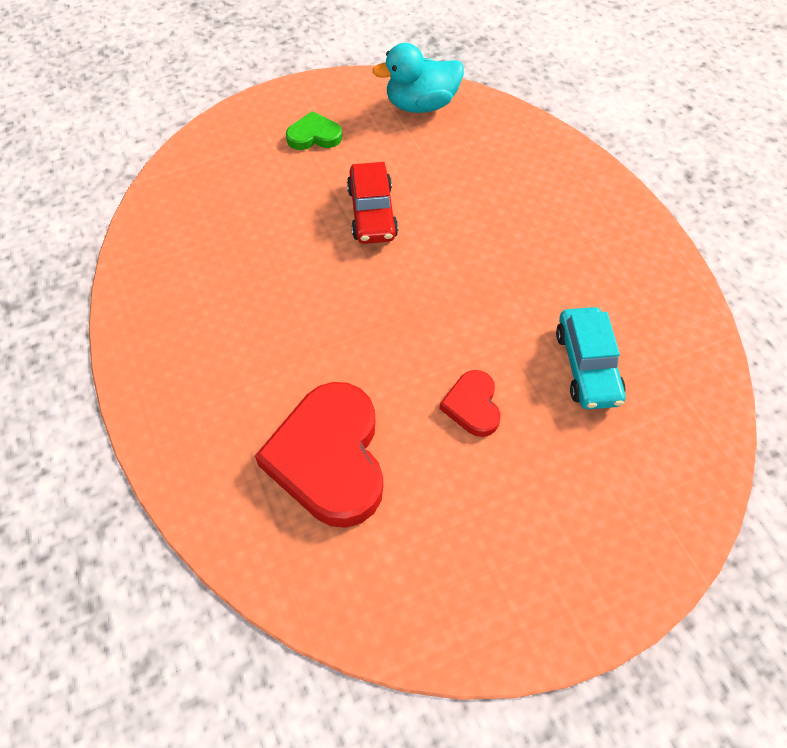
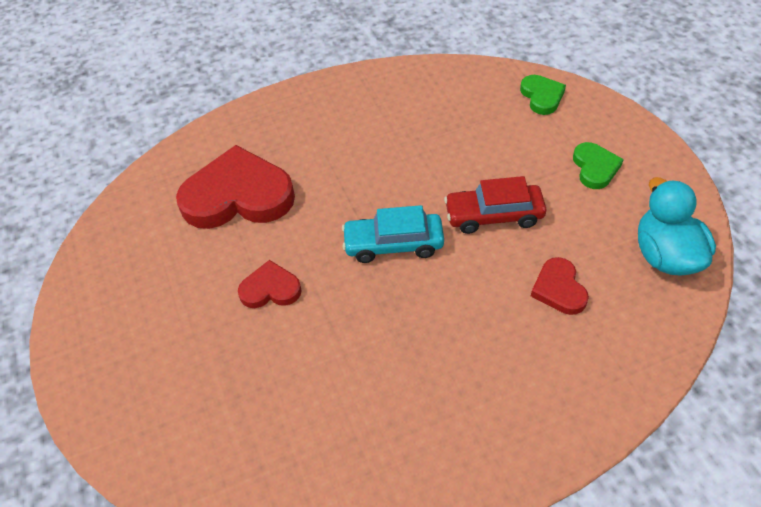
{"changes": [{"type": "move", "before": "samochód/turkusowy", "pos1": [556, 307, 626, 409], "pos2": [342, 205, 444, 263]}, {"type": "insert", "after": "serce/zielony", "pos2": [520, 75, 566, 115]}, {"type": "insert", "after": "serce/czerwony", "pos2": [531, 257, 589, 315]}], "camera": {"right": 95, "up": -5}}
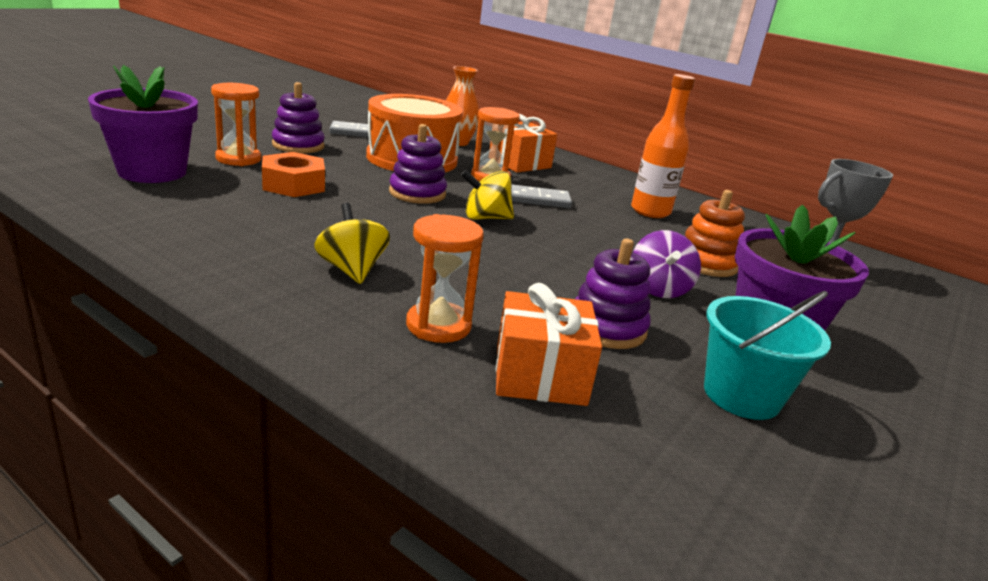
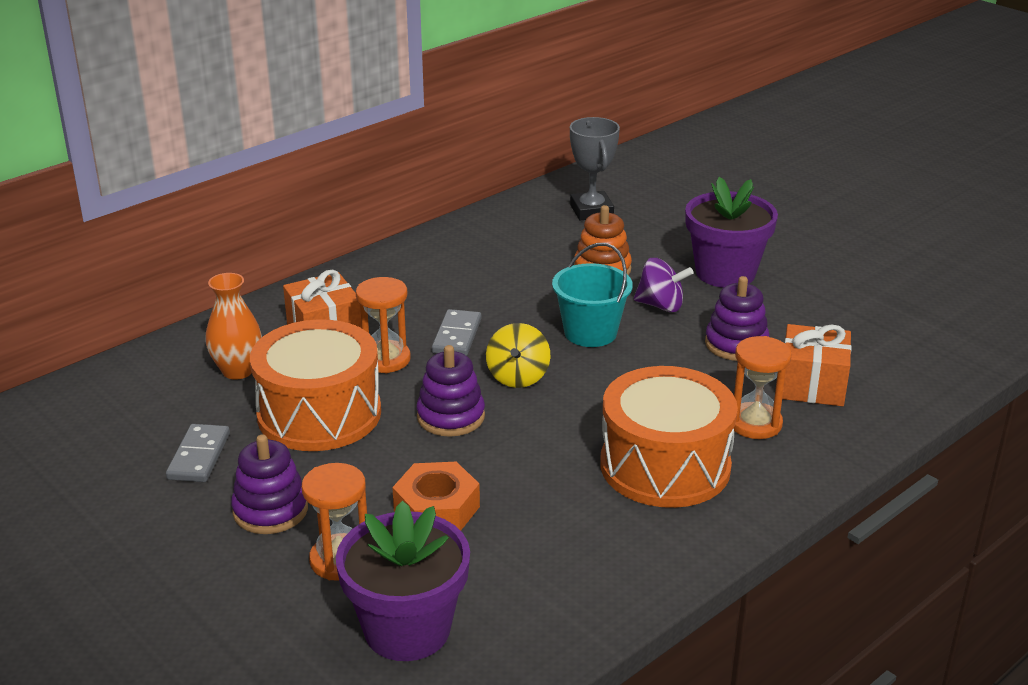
{"changes": [{"type": "move", "before": "wiadro/turkusowy", "pos1": [704, 291, 831, 420], "pos2": [552, 243, 633, 347]}, {"type": "replace", "before": "bączek/żółty", "after": "bęben/pomarańczowy", "pos1": [314, 203, 390, 284], "pos2": [600, 366, 738, 508]}, {"type": "delete", "before": "butelka/pomarańczowy", "pos1": [631, 74, 695, 218]}], "camera": {"right": -75, "up": 5}}
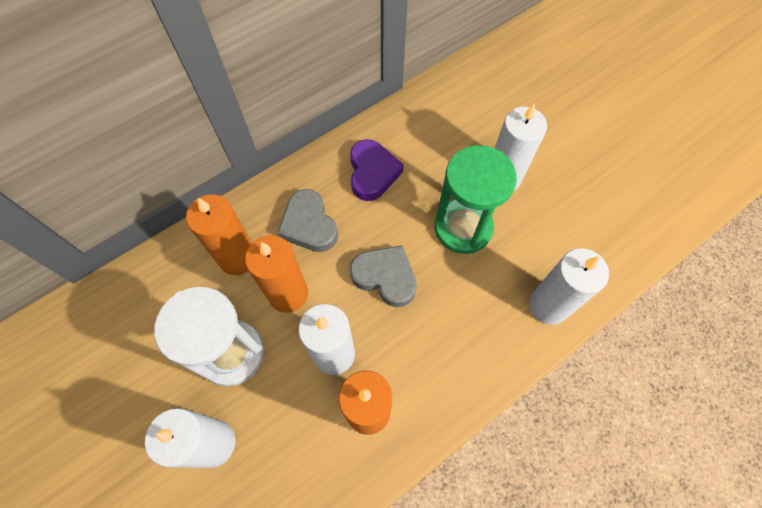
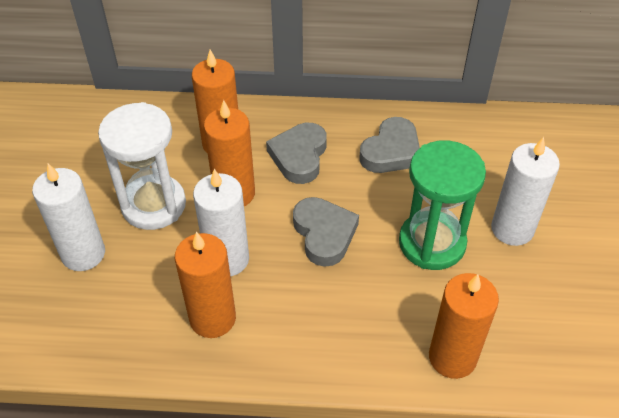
{"changes": [{"type": "recolor", "before": "serce/fioletowy", "after": "serce/szary", "pos1": [350, 139, 404, 201], "pos2": [360, 117, 420, 173]}, {"type": "recolor", "before": "świeca/biały", "after": "świeca/pomarańczowy", "pos1": [529, 248, 609, 325], "pos2": [429, 273, 499, 379]}], "camera": {"right": 40, "up": -15}}
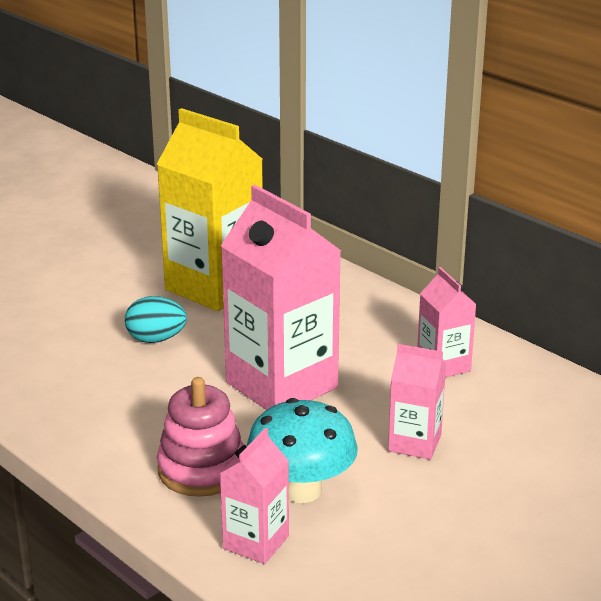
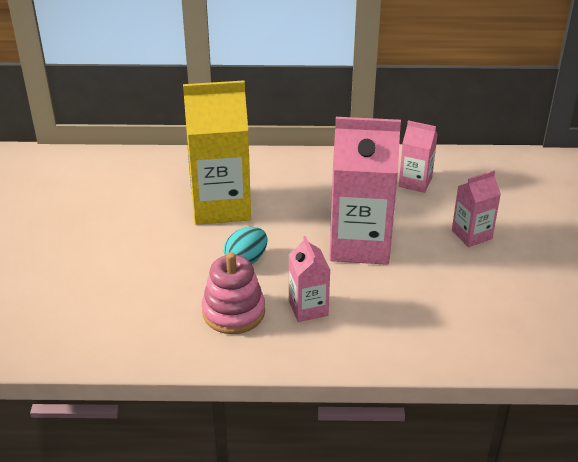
{"changes": [{"type": "move", "before": "zabawka nakładanka/różowy", "pos1": [157, 377, 243, 497], "pos2": [202, 252, 265, 334]}, {"type": "move", "before": "karton mleka/różowy", "pos1": [219, 428, 289, 564], "pos2": [289, 236, 330, 322]}, {"type": "delete", "before": "grzyb/turkusowy", "pos1": [247, 398, 358, 503]}], "camera": {"right": -45, "up": 10}}
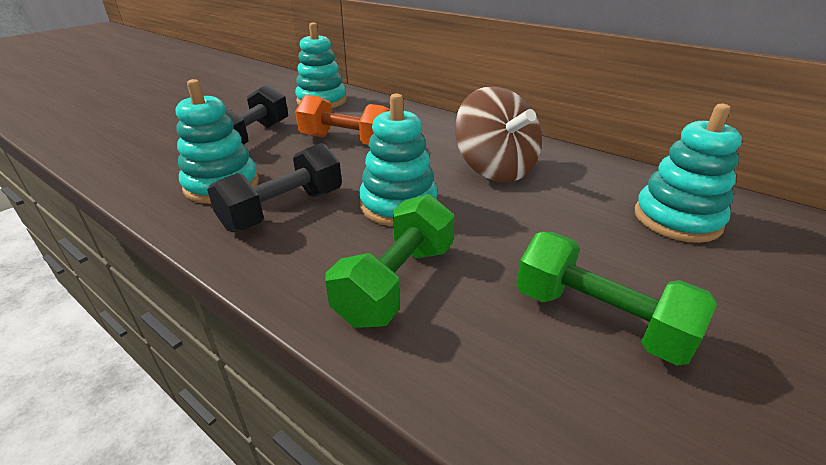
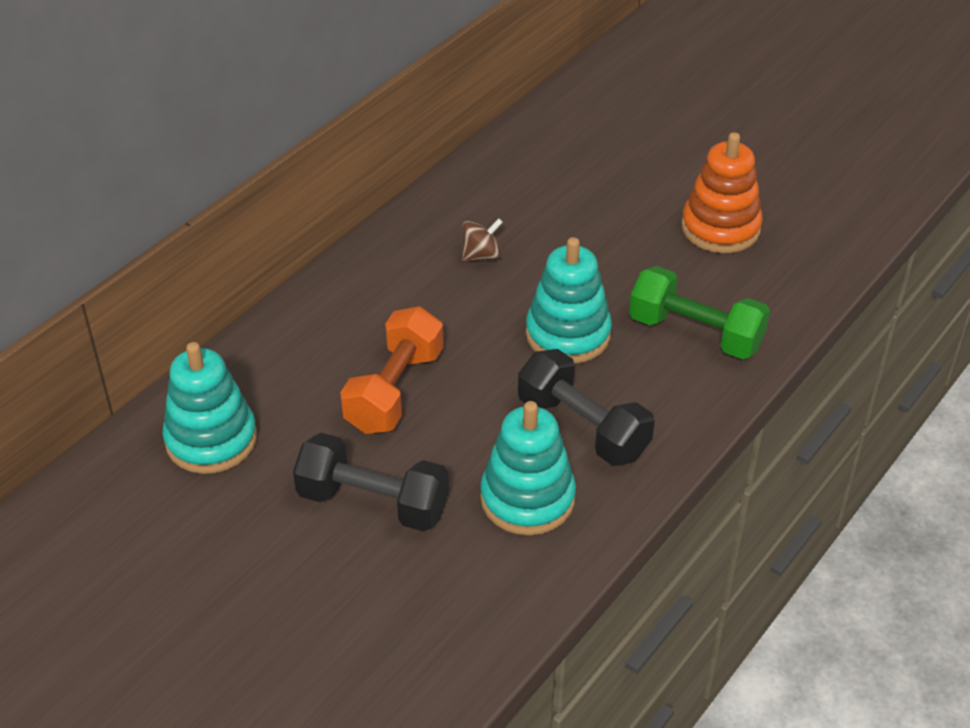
{"changes": [{"type": "resize", "before": "bączek/brązowy", "pos1": [455, 87, 542, 182], "pos2": [462, 218, 503, 261], "scale": 0.45}, {"type": "replace", "before": "hantel/zielony", "after": "zabawka nakładanka/pomarańczowy", "pos1": [516, 232, 717, 366], "pos2": [681, 132, 763, 253]}, {"type": "delete", "before": "zabawka nakładanka/turkusowy", "pos1": [635, 104, 742, 243]}], "camera": {"right": -90, "up": 10}}
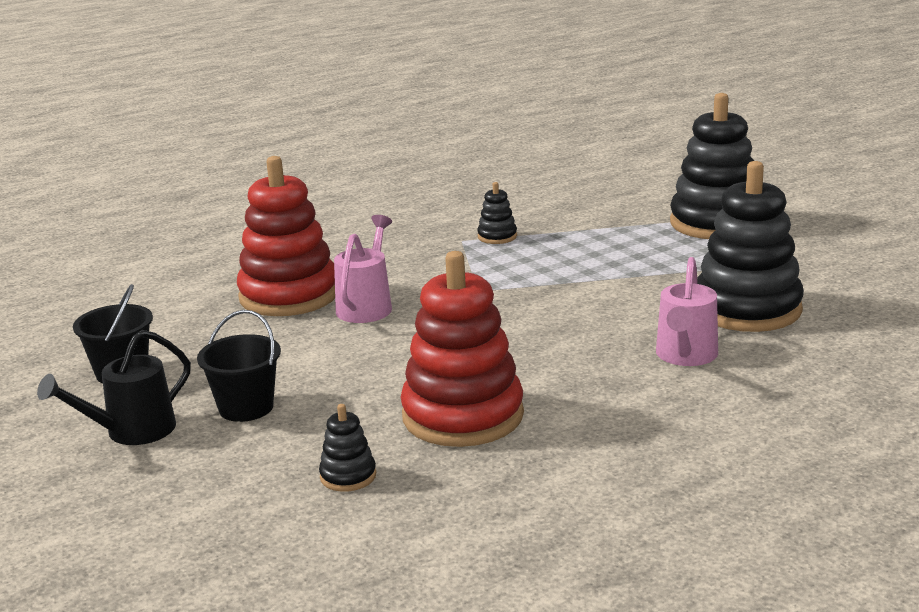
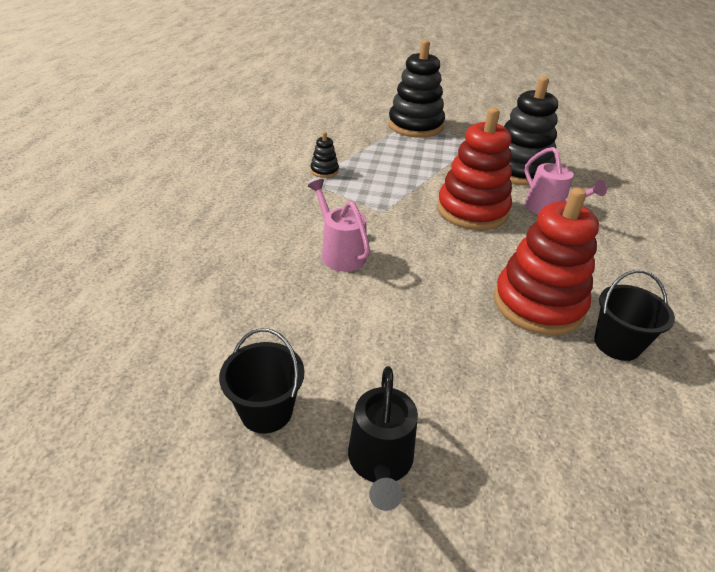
{"changes": [{"type": "move", "before": "zabawka nakładanka/czerwony", "pos1": [237, 156, 335, 316], "pos2": [437, 108, 512, 230]}, {"type": "move", "before": "wiadro/czarny", "pos1": [197, 310, 281, 422], "pos2": [594, 270, 675, 361]}, {"type": "delete", "before": "zabawka nakładanka/czarny", "pos1": [319, 404, 376, 492]}], "camera": {"right": -50, "up": 15}}
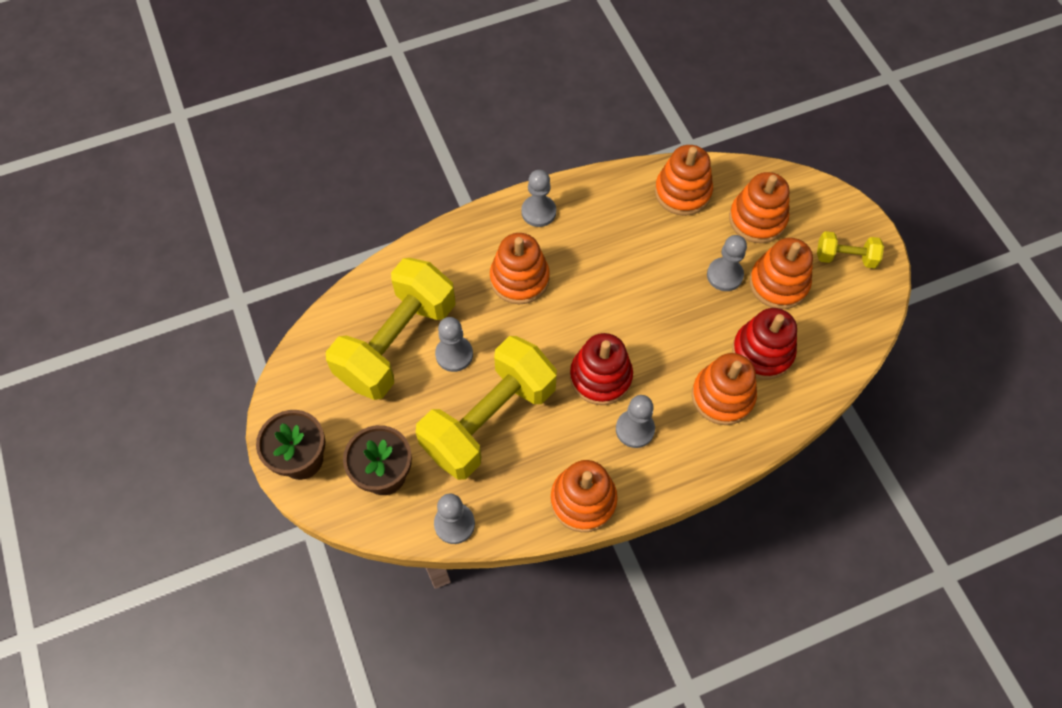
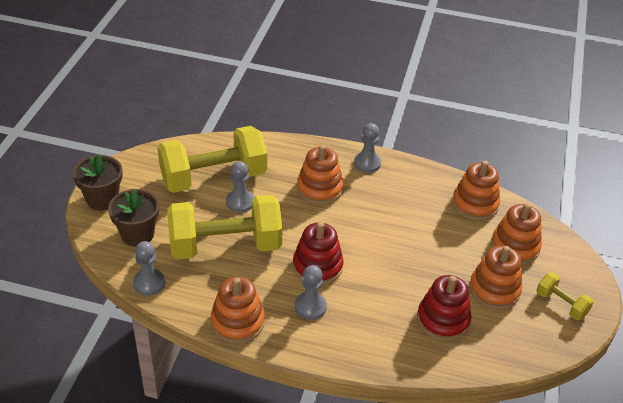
{"changes": [{"type": "delete", "before": "zabawka nakładanka/pomarańczowy", "pos1": [692, 353, 757, 425]}, {"type": "delete", "before": "pionek/szary", "pos1": [707, 235, 747, 291]}], "camera": {"right": 35, "up": -20}}
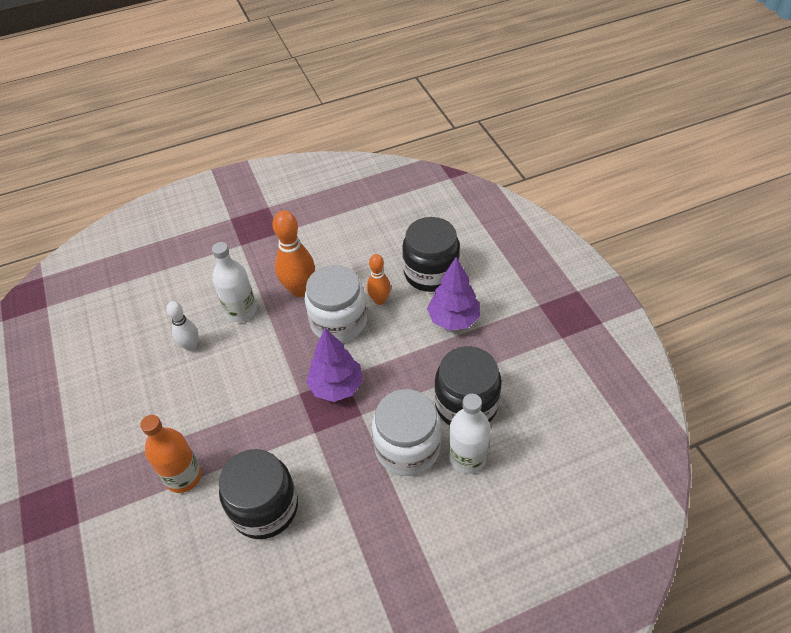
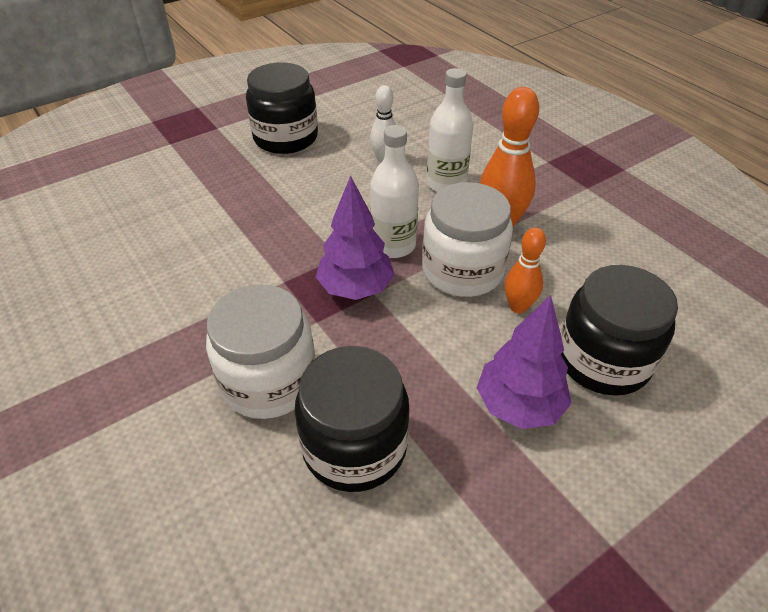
{"changes": [{"type": "move", "before": "słoik/czarny", "pos1": [219, 449, 298, 539], "pos2": [246, 62, 318, 154]}, {"type": "move", "before": "butelka/biały", "pos1": [449, 394, 490, 474], "pos2": [370, 125, 419, 258]}, {"type": "delete", "before": "butelka/pomarańczowy", "pos1": [140, 415, 202, 493]}], "camera": {"right": 75, "up": -5}}
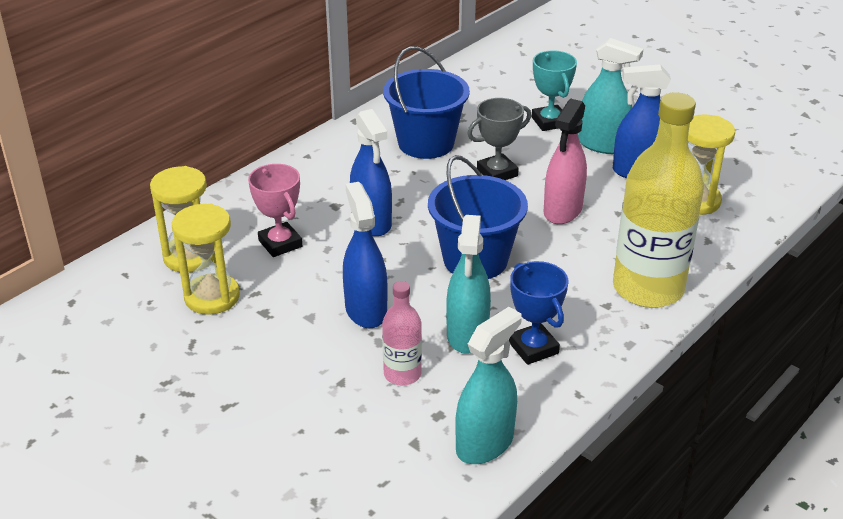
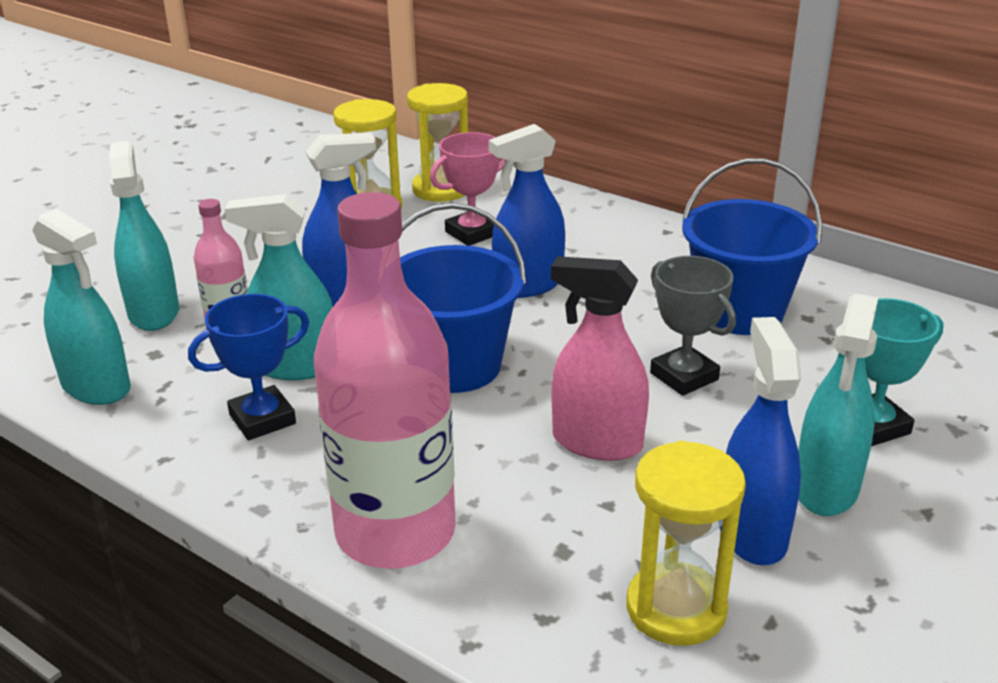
{"changes": [{"type": "insert", "after": "spryskiwacz/turkusowy", "pos2": [109, 141, 179, 331]}, {"type": "recolor", "before": "butelka/żółty", "after": "butelka/różowy", "pos1": [613, 92, 704, 308], "pos2": [314, 192, 456, 569]}], "camera": {"right": 85, "up": -5}}
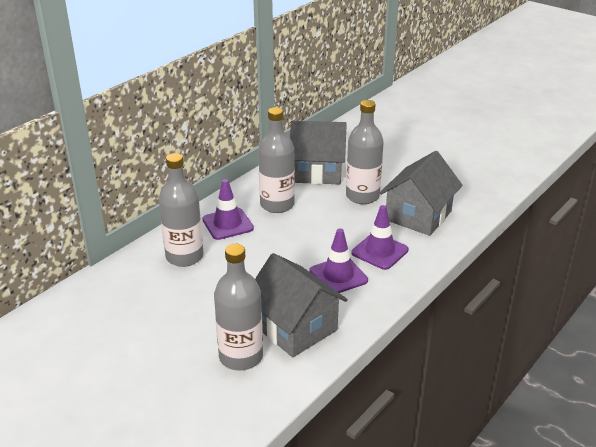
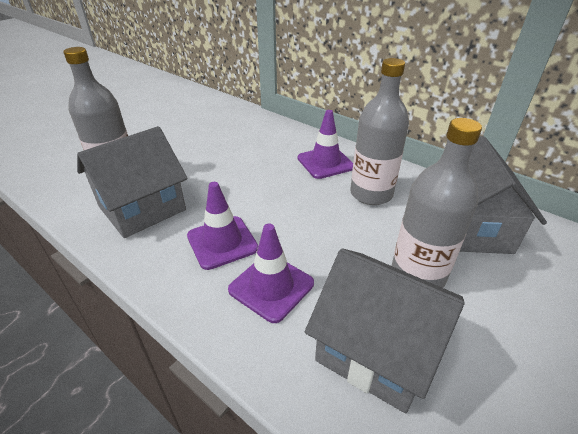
{"changes": [{"type": "delete", "before": "butelka/szary", "pos1": [159, 153, 203, 267]}], "camera": {"right": 90, "up": 5}}
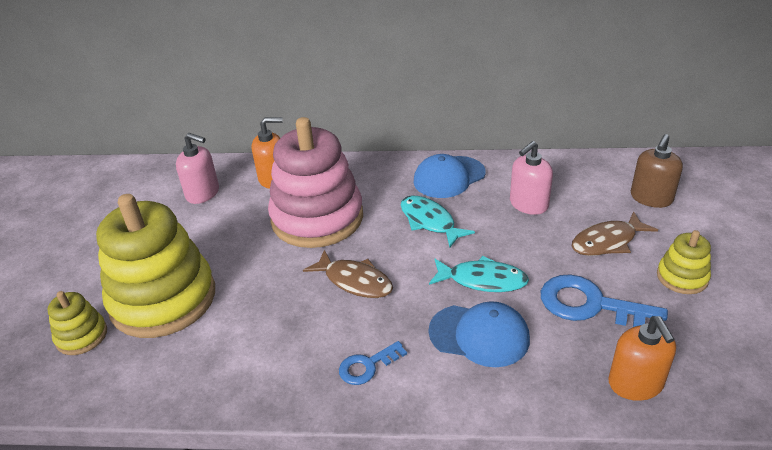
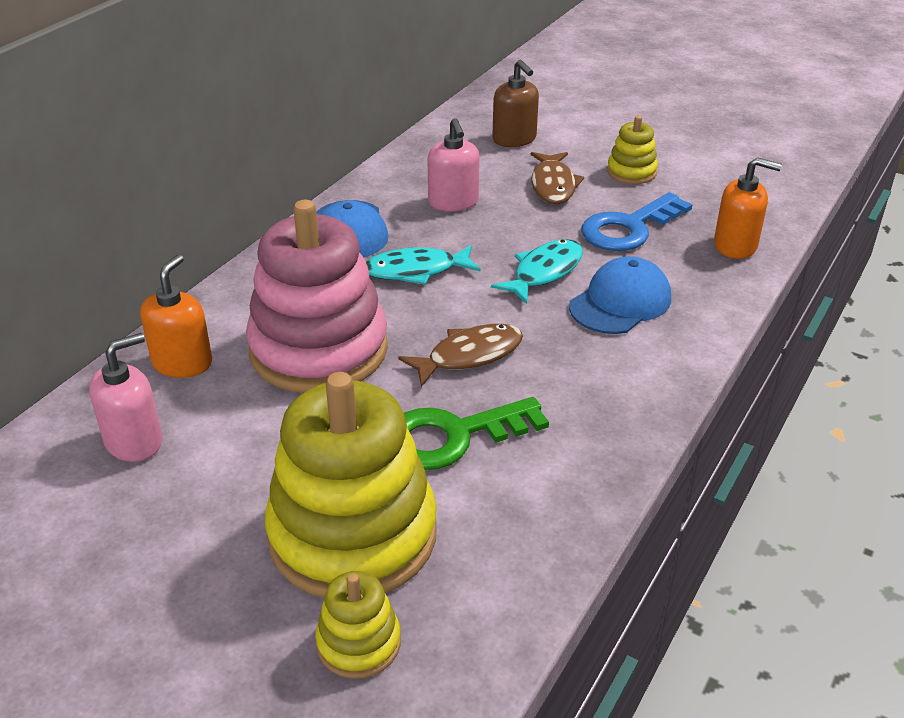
{"changes": [{"type": "insert", "after": "klucz/zielony", "pos2": [404, 397, 549, 470]}, {"type": "delete", "before": "klucz/niebieski", "pos1": [339, 341, 407, 385]}], "camera": {"right": -65, "up": 0}}
